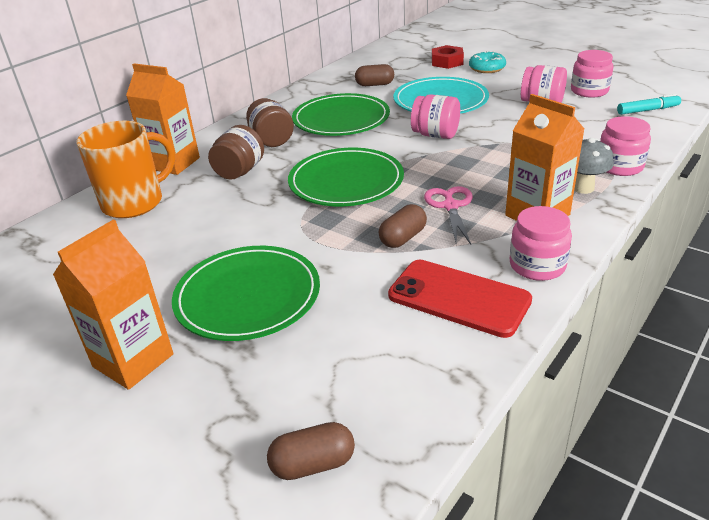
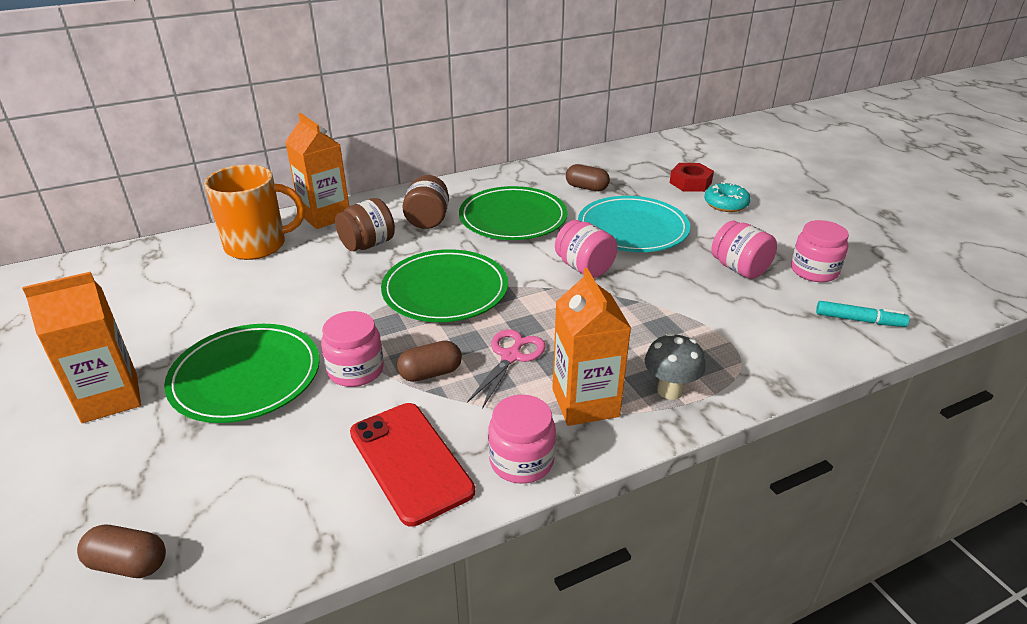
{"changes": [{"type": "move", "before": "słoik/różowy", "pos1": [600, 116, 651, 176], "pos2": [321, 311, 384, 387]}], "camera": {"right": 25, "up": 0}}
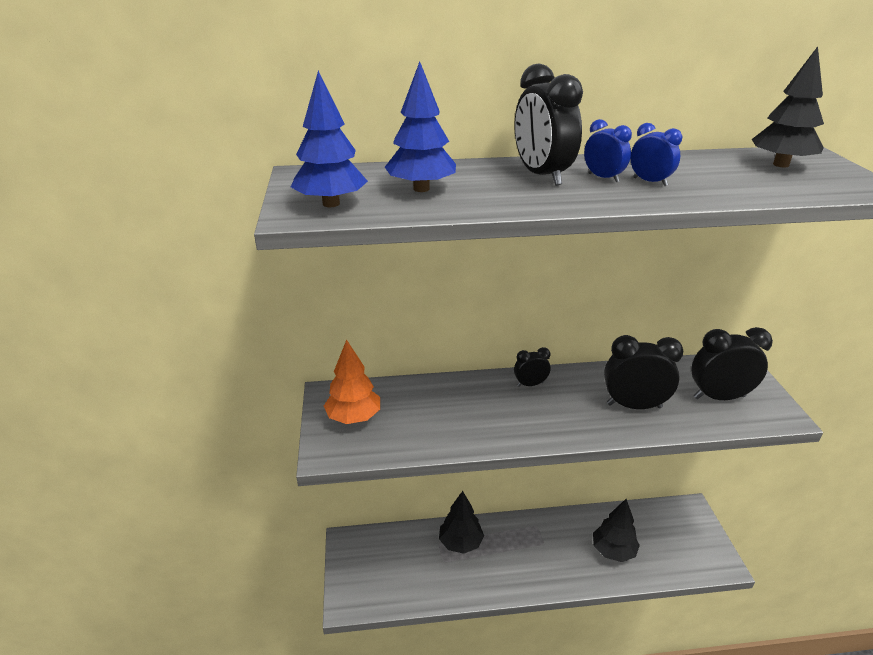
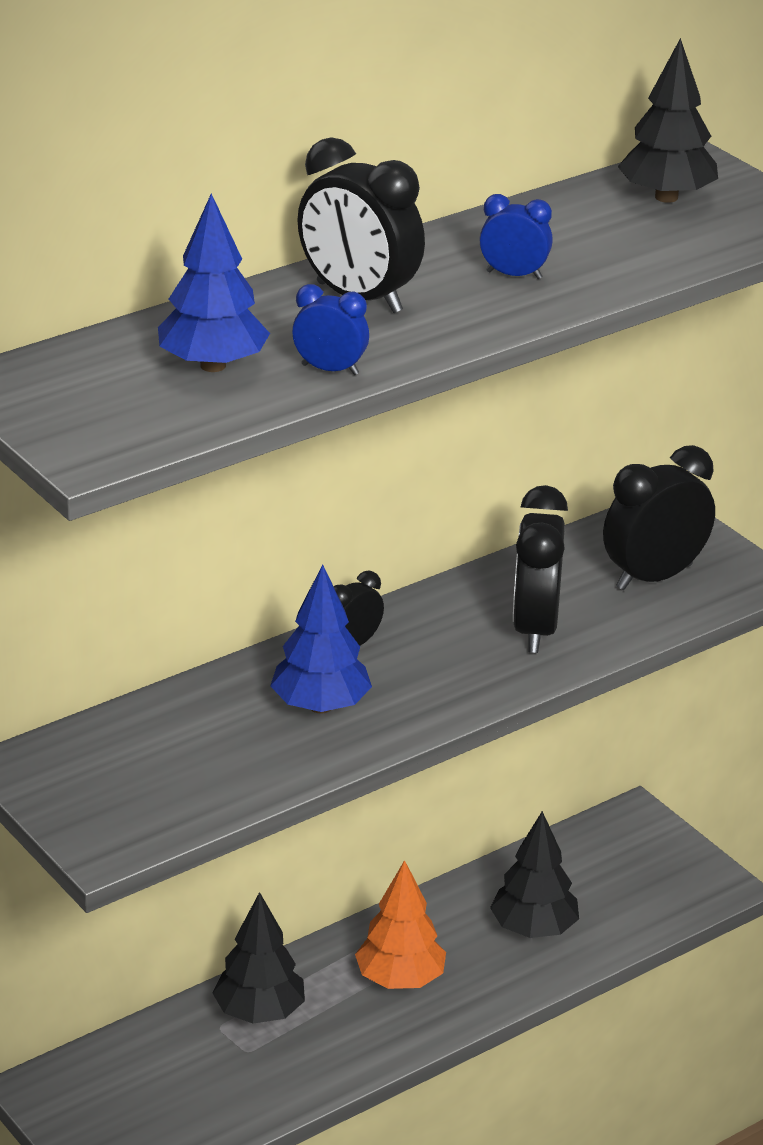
{"changes": [{"type": "move", "before": "drzewko/niebieski", "pos1": [291, 71, 368, 207], "pos2": [270, 565, 372, 714]}, {"type": "move", "before": "budzik/niebieski", "pos1": [584, 119, 632, 183], "pos2": [292, 284, 369, 375]}, {"type": "move", "before": "drzewko/pomarańczowy", "pos1": [324, 339, 380, 424], "pos2": [355, 860, 446, 989]}, {"type": "rotate", "before": "budzik/czarny", "pos1": [604, 335, 683, 409], "pos2": [513, 485, 568, 653], "turn": -60}], "camera": {"right": -30, "up": 0}}
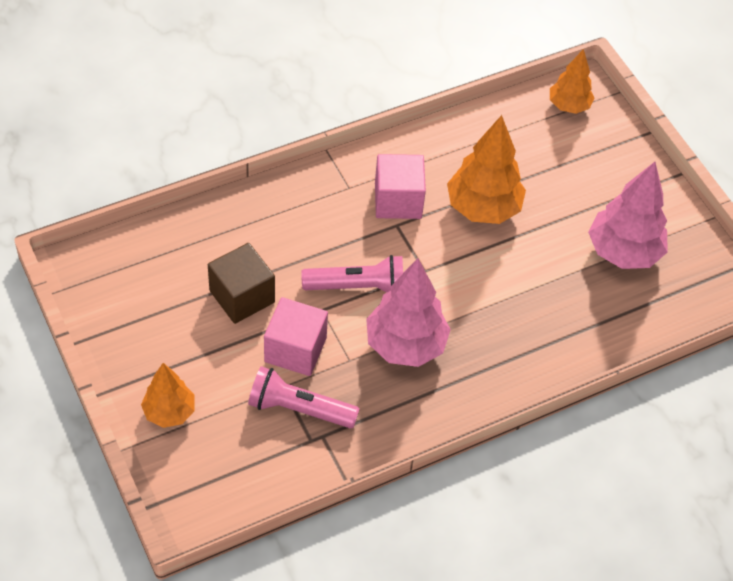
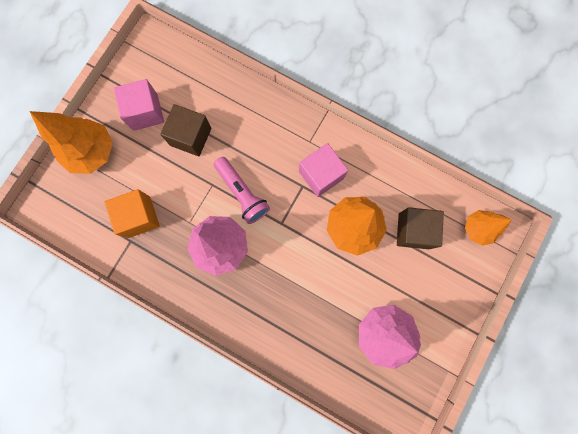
{"changes": [{"type": "resize", "before": "drzewko/pomarańczowy", "pos1": [141, 363, 195, 428], "pos2": [30, 111, 113, 174], "scale": 1.63}, {"type": "replace", "before": "latarka/różowy", "after": "sześcian/pomarańczowy", "pos1": [248, 366, 360, 429], "pos2": [105, 189, 160, 238]}, {"type": "move", "before": "sześcian/różowy", "pos1": [264, 297, 328, 376], "pos2": [114, 79, 164, 131]}, {"type": "insert", "after": "sześcian/brązowy", "pos2": [397, 207, 444, 249]}], "camera": {"right": 60, "up": 25}}
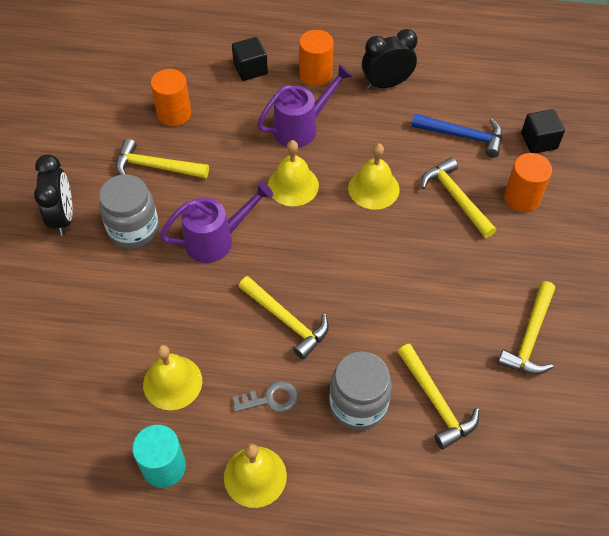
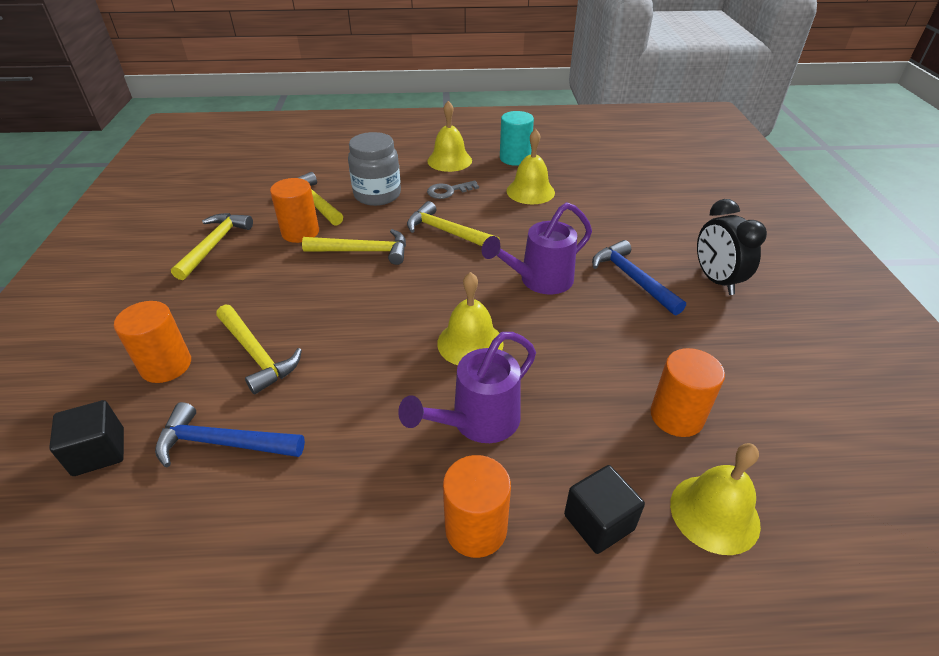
{"changes": [{"type": "insert", "after": "walec/pomarańczowy", "pos2": [270, 178, 319, 243]}, {"type": "move", "before": "młotek/żółty", "pos1": [116, 139, 209, 178], "pos2": [302, 229, 406, 265]}, {"type": "replace", "before": "słoik/szary", "after": "młotek/niebieski", "pos1": [99, 174, 159, 249], "pos2": [592, 240, 686, 315]}, {"type": "move", "before": "dzwonek/żółty", "pos1": [348, 143, 400, 210], "pos2": [670, 443, 761, 555]}, {"type": "delete", "before": "budzik/czarny", "pos1": [362, 29, 418, 89]}], "camera": {"right": 170, "up": -15}}
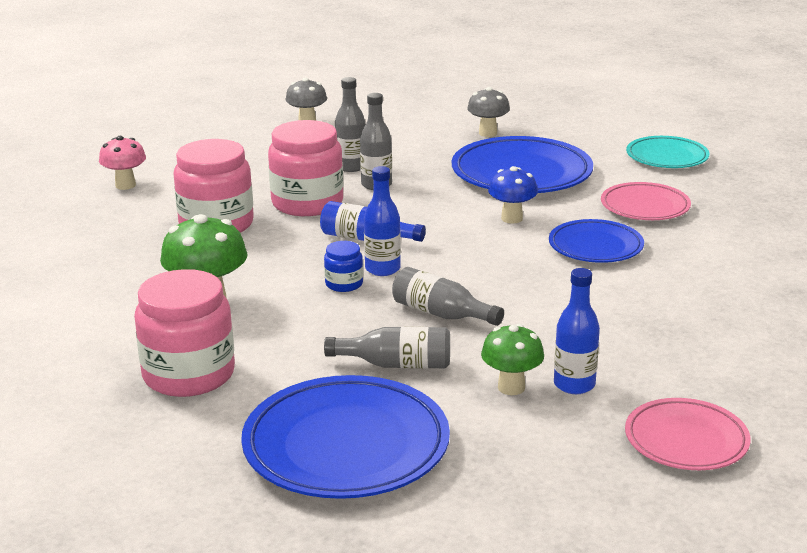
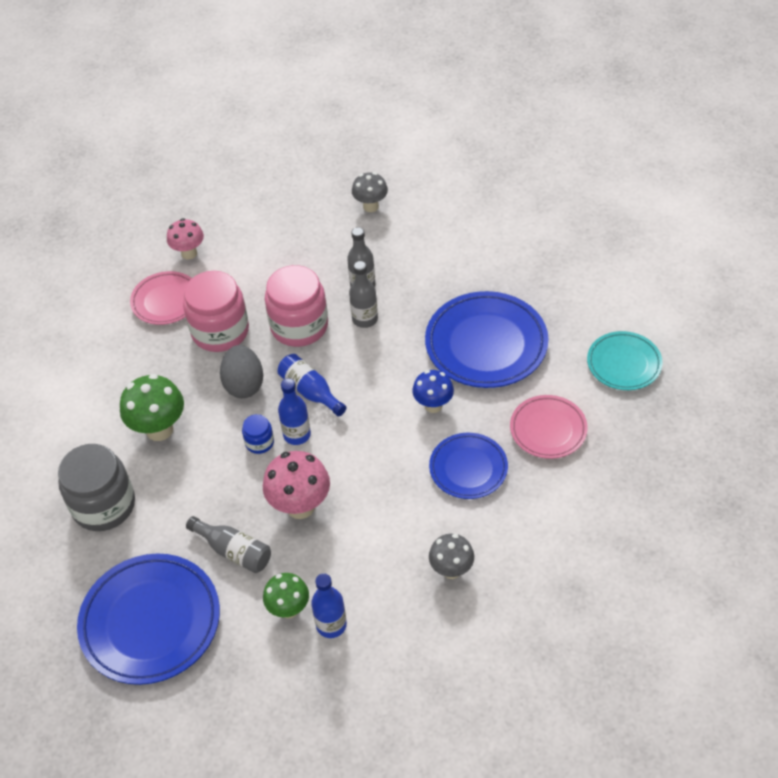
{"changes": [{"type": "recolor", "before": "słoik/różowy", "after": "słoik/szary", "pos1": [134, 269, 235, 397], "pos2": [58, 444, 135, 531]}, {"type": "move", "before": "talerz/różowy", "pos1": [625, 398, 750, 470], "pos2": [130, 271, 192, 325]}, {"type": "insert", "after": "jajko/szary", "pos2": [220, 345, 263, 398]}, {"type": "replace", "before": "butelka/szary", "after": "grzyb/różowy", "pos1": [392, 267, 504, 326], "pos2": [263, 451, 330, 519]}, {"type": "move", "before": "grzyb/szary", "pos1": [467, 87, 510, 137], "pos2": [429, 534, 474, 579]}], "camera": {"right": 30, "up": 25}}
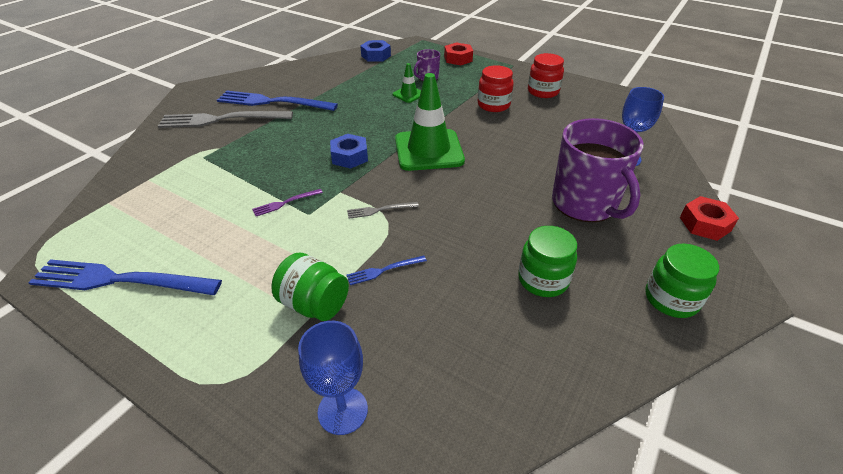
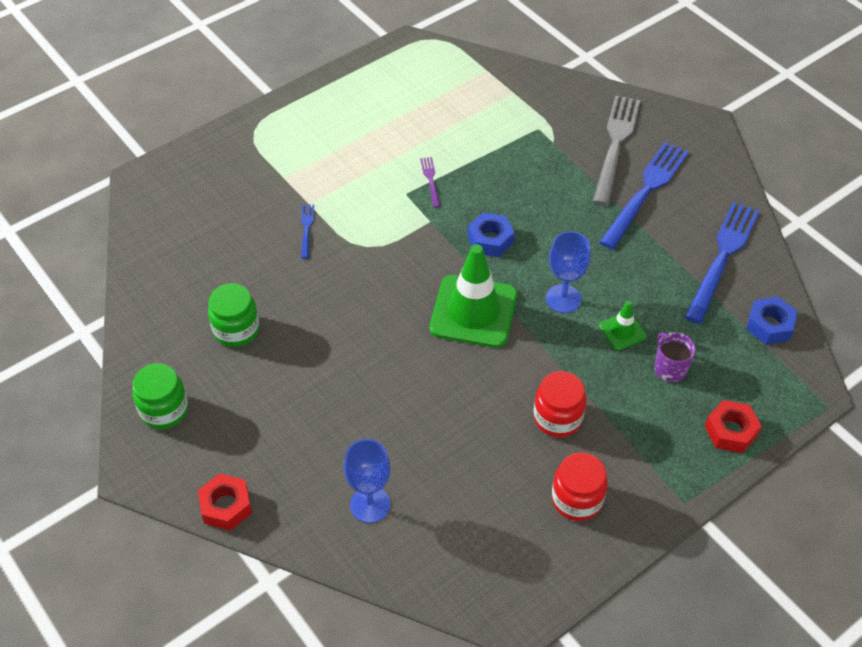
{"changes": [{"type": "move", "before": "kielich/niebieski", "pos1": [298, 321, 368, 435], "pos2": [546, 231, 590, 313]}, {"type": "move", "before": "widelec/niebieski", "pos1": [28, 259, 222, 295], "pos2": [685, 202, 760, 324]}, {"type": "delete", "before": "słoik/zielony", "pos1": [271, 253, 349, 321]}, {"type": "delete", "before": "widelec/szary", "pos1": [347, 202, 419, 219]}, {"type": "delete", "before": "kubek/fioletowy", "pos1": [552, 118, 644, 222]}], "camera": {"right": 110, "up": 10}}
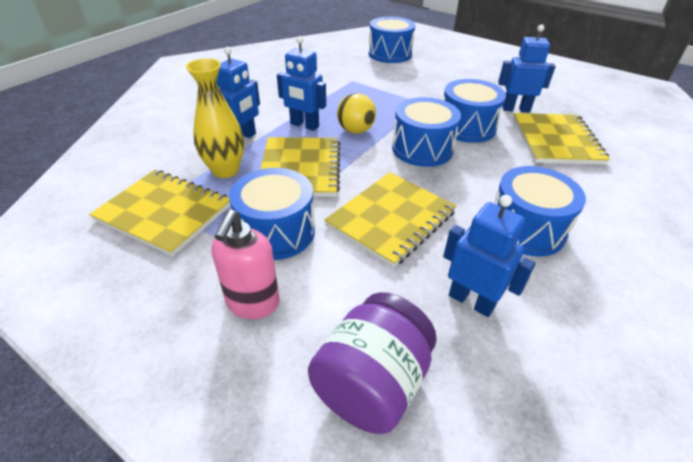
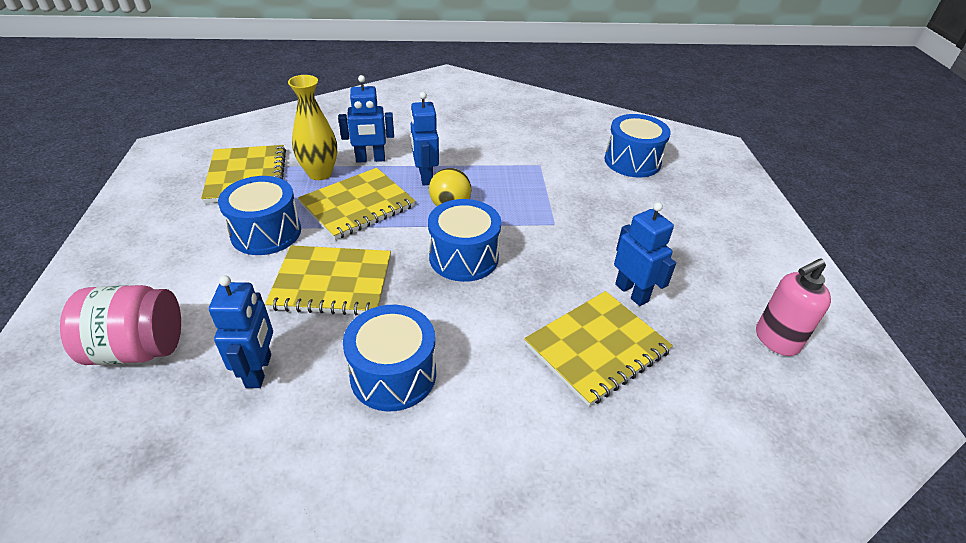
{"changes": [{"type": "recolor", "before": "słoik/fioletowy", "after": "słoik/różowy", "pos1": [308, 292, 437, 434], "pos2": [60, 285, 181, 365]}, {"type": "move", "before": "dozownik mydła/różowy", "pos1": [212, 209, 280, 319], "pos2": [756, 258, 831, 356]}, {"type": "delete", "before": "bęben/niebieski", "pos1": [443, 79, 506, 143]}], "camera": {"right": 50, "up": 0}}
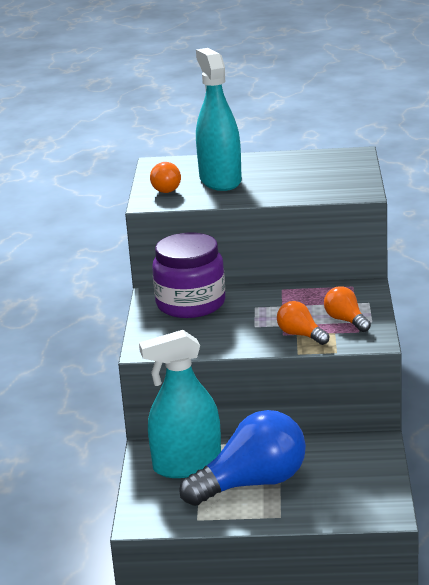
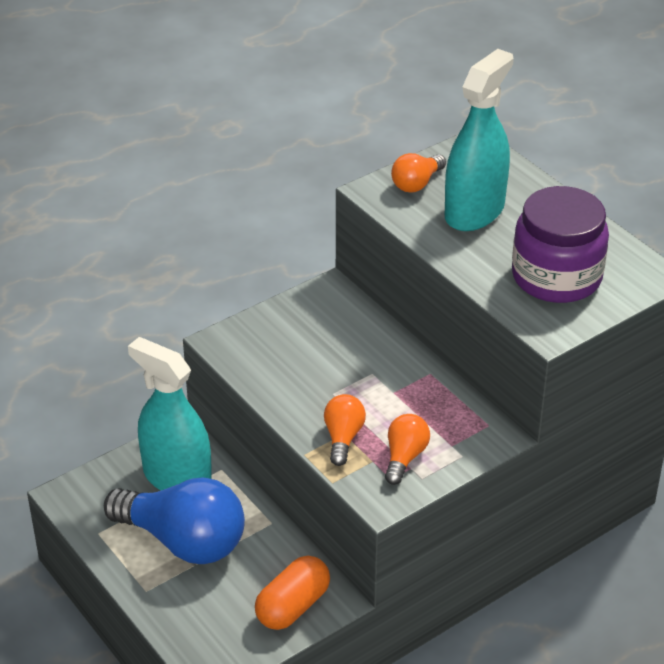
{"changes": [{"type": "insert", "after": "kapsułka/pomarańczowy", "pos2": [255, 556, 330, 630]}, {"type": "move", "before": "słoik/fioletowy", "pos1": [152, 233, 225, 318], "pos2": [512, 186, 609, 303]}], "camera": {"right": 50, "up": 15}}
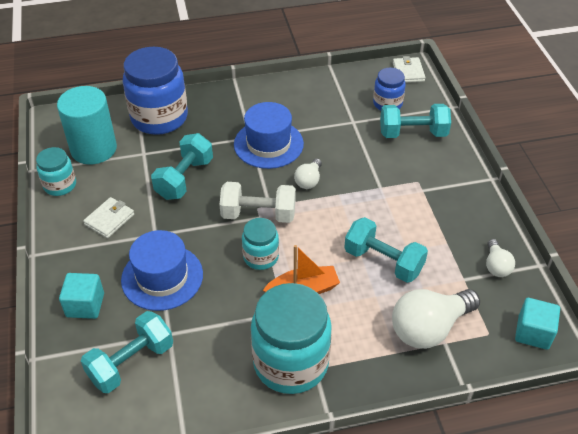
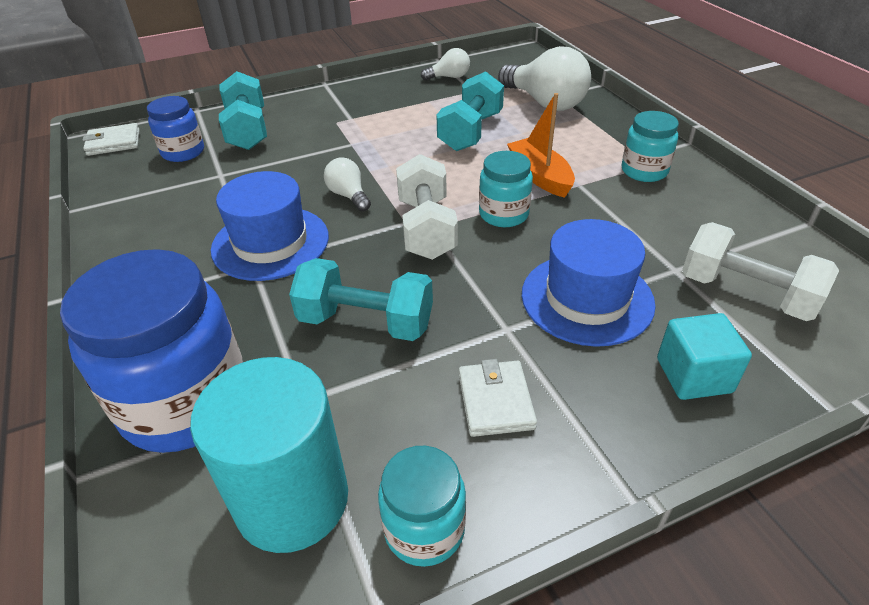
{"changes": [{"type": "rotate", "before": "żarówka/biały", "pos1": [294, 158, 322, 189], "pos2": [324, 157, 371, 211], "turn": -135}, {"type": "rotate", "before": "portfel/biały", "pos1": [83, 197, 134, 238], "pos2": [459, 359, 537, 437], "turn": 60}, {"type": "resize", "before": "słoik/turkusowy", "pos1": [251, 283, 332, 394], "pos2": [622, 111, 679, 182], "scale": 0.53}, {"type": "recolor", "before": "hantel/turkusowy", "after": "hantel/biały", "pos1": [81, 311, 173, 393], "pos2": [682, 222, 839, 321]}, {"type": "delete", "before": "sześcian/turkusowy", "pos1": [515, 298, 560, 350]}], "camera": {"right": -100, "up": -5}}
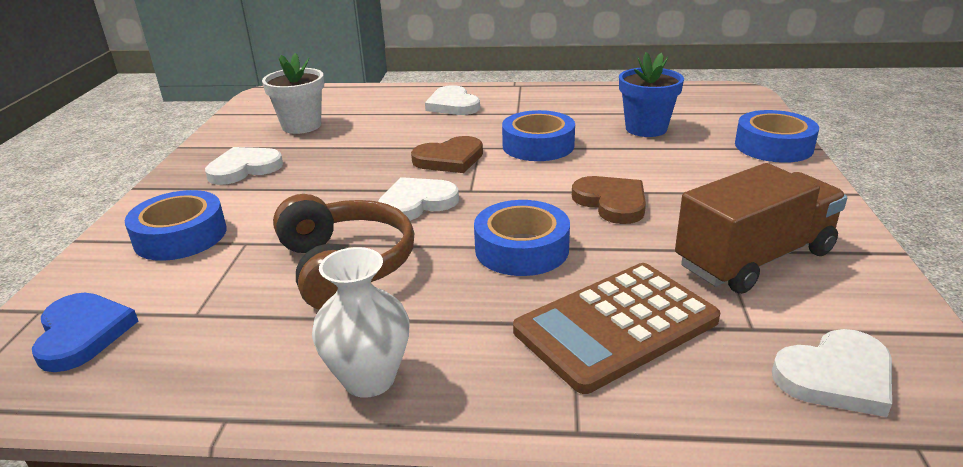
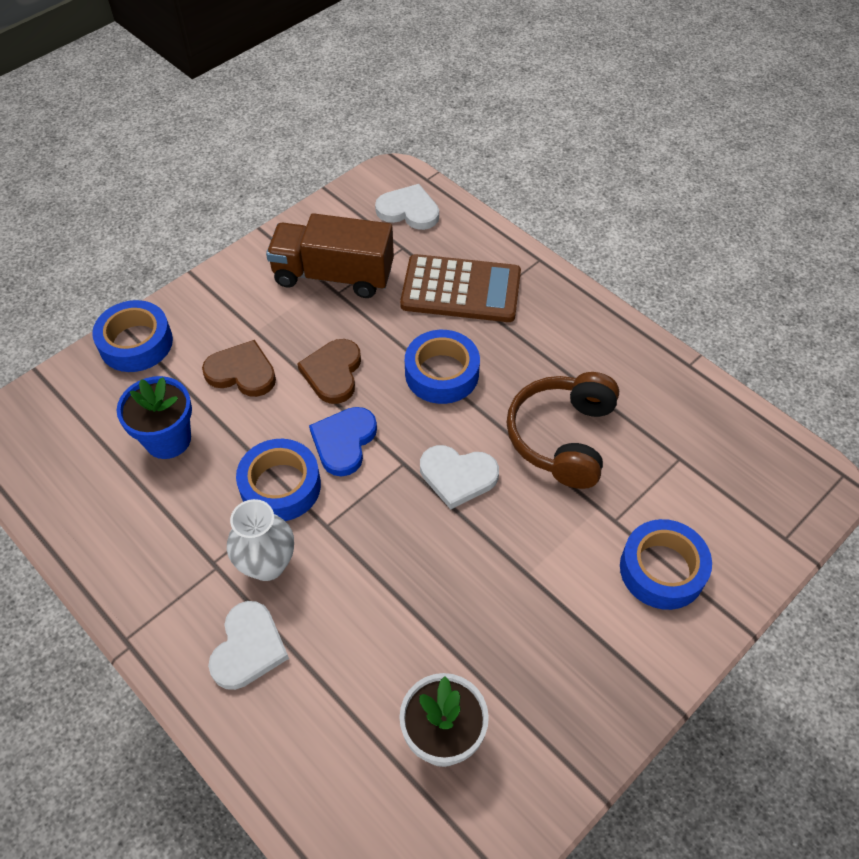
{"changes": [{"type": "move", "before": "serce/brązowy", "pos1": [411, 136, 483, 173], "pos2": [202, 340, 276, 397]}, {"type": "move", "before": "wazon/biały", "pos1": [312, 247, 410, 398], "pos2": [227, 499, 294, 581]}, {"type": "move", "before": "serce/niebieski", "pos1": [32, 293, 138, 372], "pos2": [309, 407, 377, 476]}, {"type": "delete", "before": "serce/biały", "pos1": [205, 147, 283, 185]}], "camera": {"right": -140, "up": 25}}
